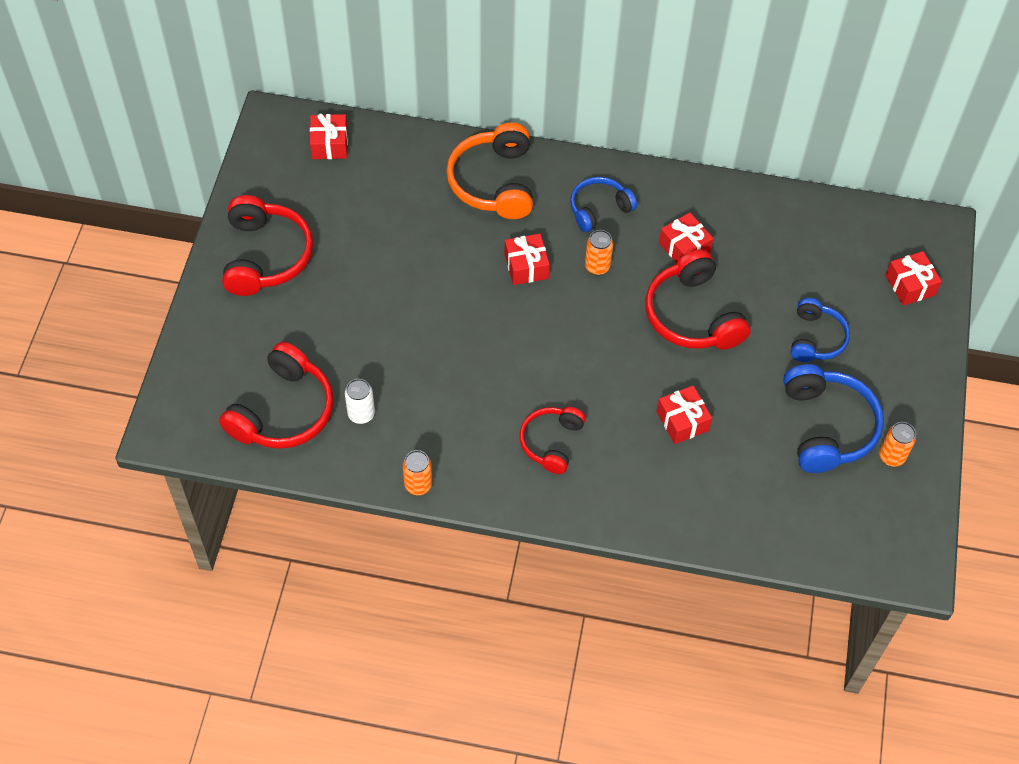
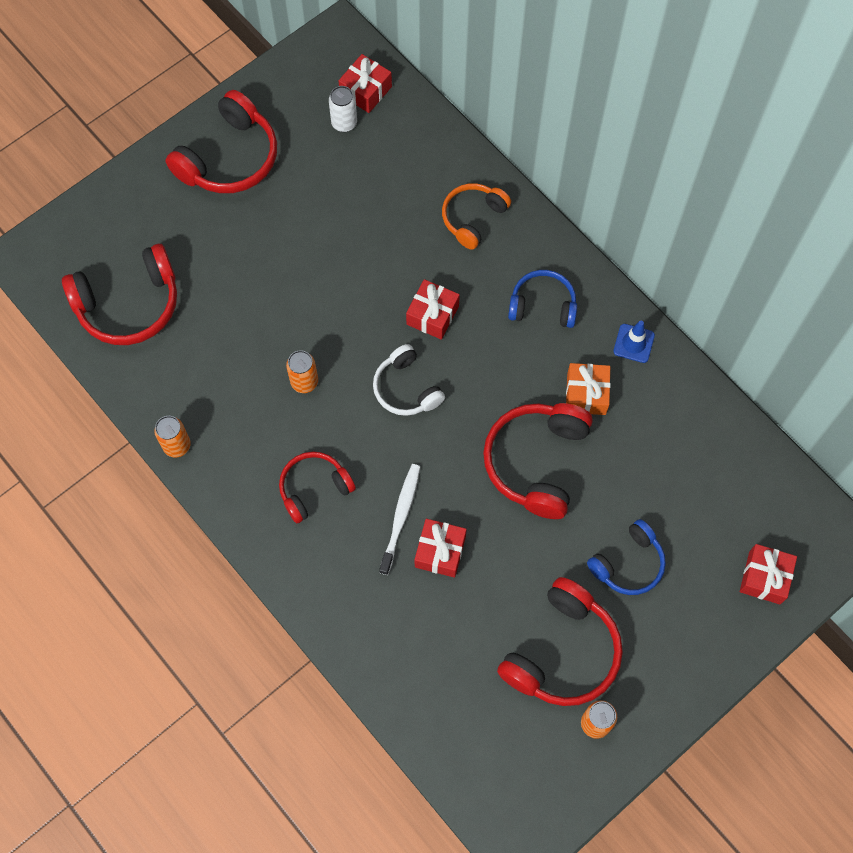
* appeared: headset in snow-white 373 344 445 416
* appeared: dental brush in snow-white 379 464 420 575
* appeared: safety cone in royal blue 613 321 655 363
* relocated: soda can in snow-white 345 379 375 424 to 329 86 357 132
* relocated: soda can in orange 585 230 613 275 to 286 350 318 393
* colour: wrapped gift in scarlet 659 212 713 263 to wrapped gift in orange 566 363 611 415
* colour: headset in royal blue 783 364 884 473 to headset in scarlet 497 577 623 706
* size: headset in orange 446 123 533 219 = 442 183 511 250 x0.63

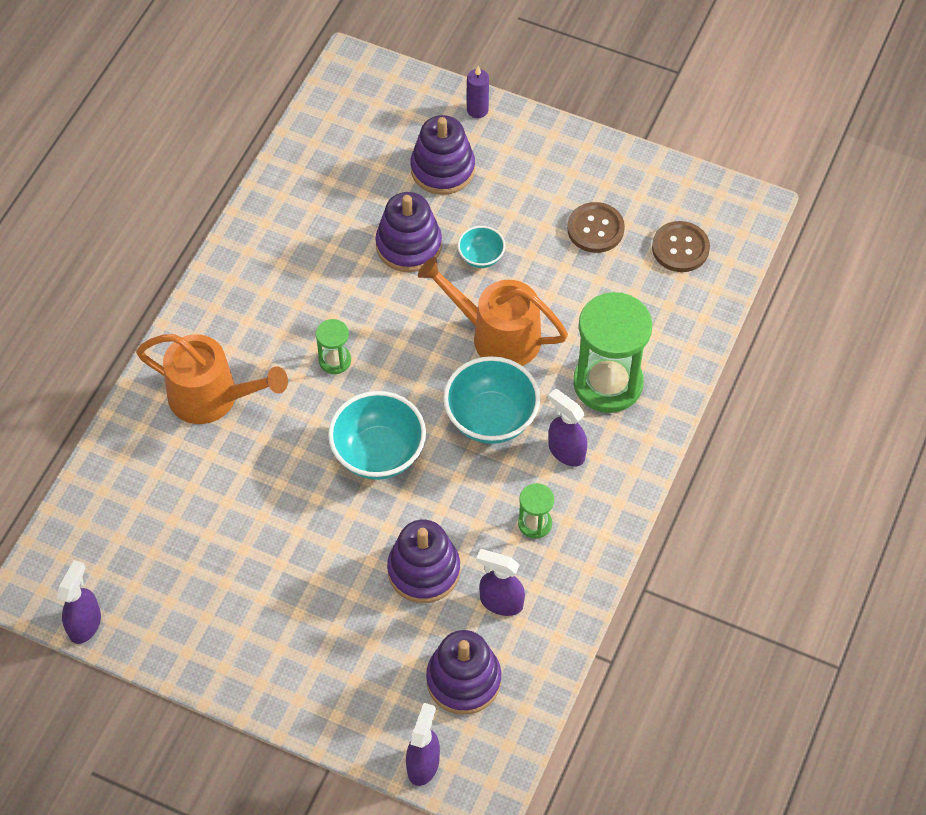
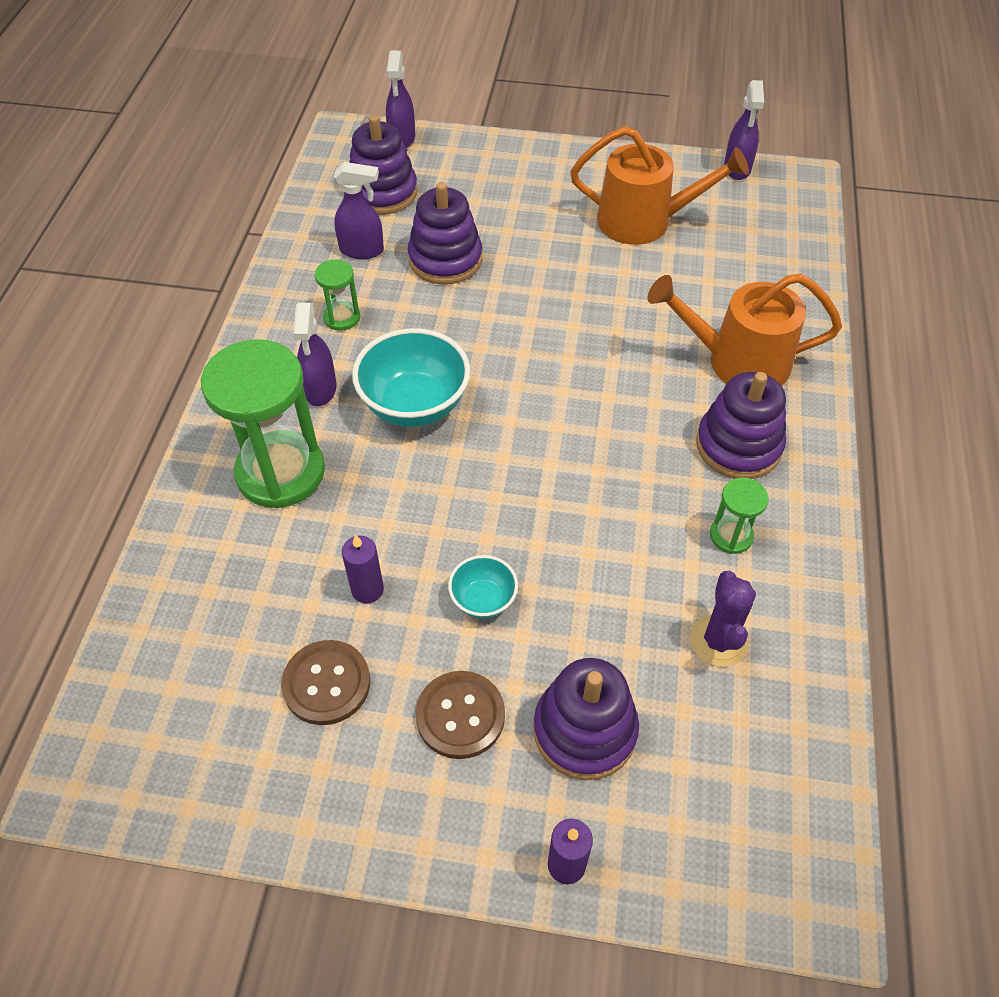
* missing: serving bowl in aqua 328 391 426 480
* appeared: pillar candle in violet 342 534 384 604
* appeared: prickly plant in violet 690 571 756 667
* relocated: sandglass in leaf-green 316 319 351 374 to 710 478 769 554
* relocated: stacking toy in violet 376 192 442 272 to 696 372 786 479
* relocated: watering pot in orange 418 257 568 366 to 570 126 749 245
* relocated: sewing button in brown 652 221 710 272 to 416 671 505 759
* spun: sprayer in violet 548 389 587 467 = 293 303 336 406 60 degrees clockwise

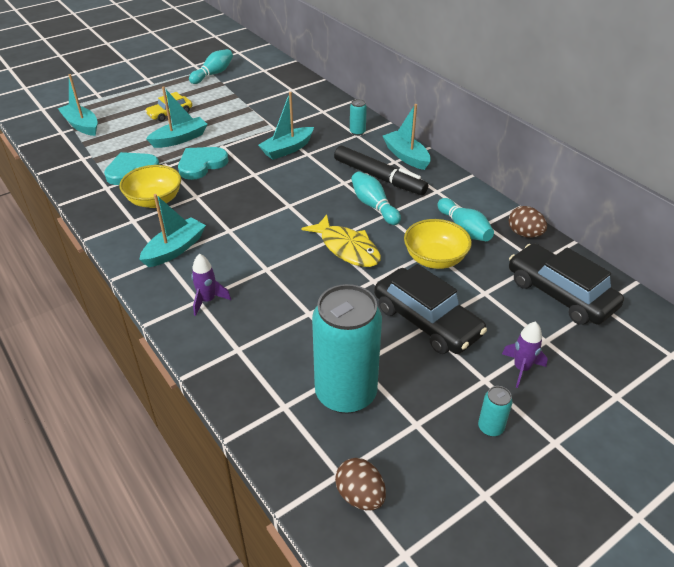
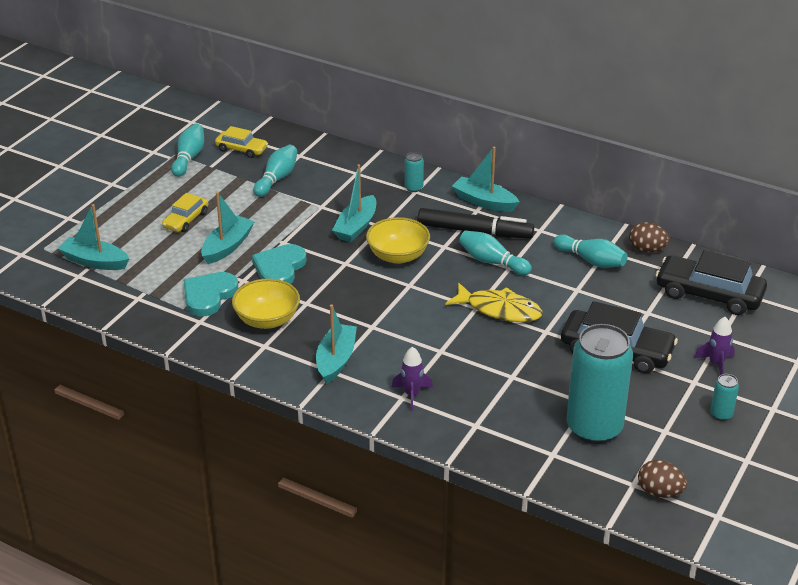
* appeared: toy car in yellow 215 126 268 158
* appeared: tenpin in aqua 253 145 297 197
* relocated: serving bowl in yellow 404 219 472 269 to 366 217 430 264

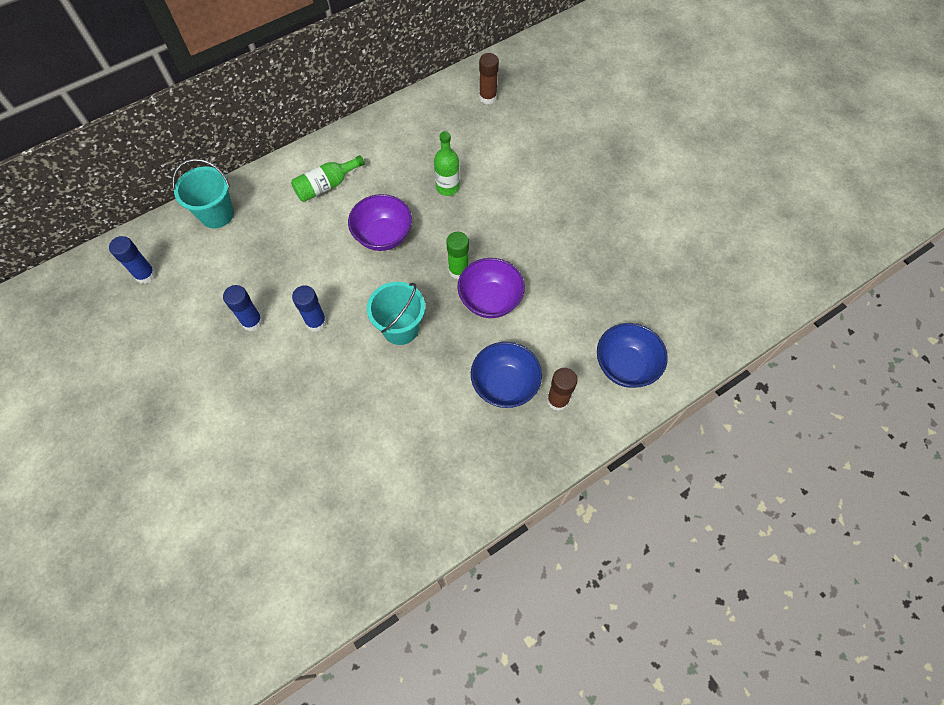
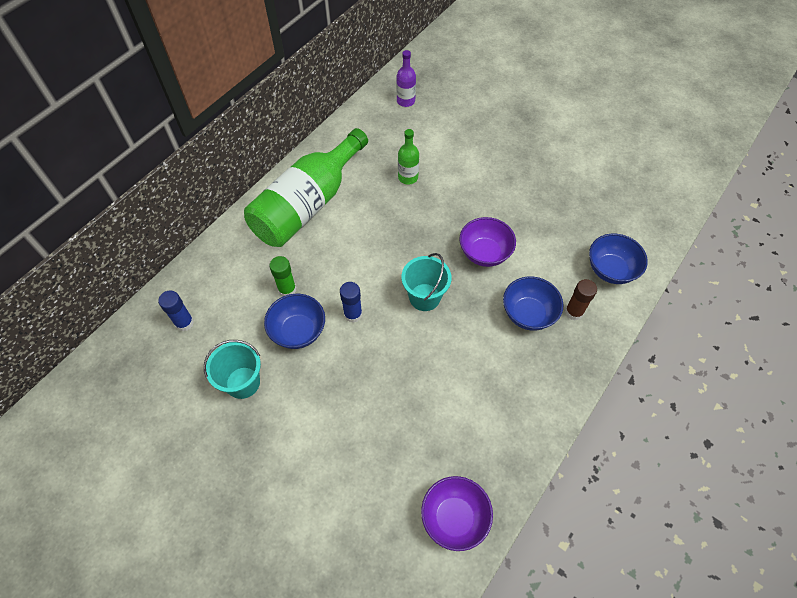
* relocated: sand bucket in aqua 172 159 234 228 to 204 340 261 399
* relocated: serving bowl in violet 348 194 412 251 to 421 476 493 551
* relocated: glue in leaf-green 446 232 469 279 to 269 256 296 297
* exchanged: glue in royal blue 223 285 263 331 to serving bowl in royal blue 264 294 325 349
* exchanged: glue in brown 479 53 499 104 to drink bottle in violet 396 50 416 107
* size: drink bottle in leaf-green 291 155 365 202 = 244 128 368 247 x2.32

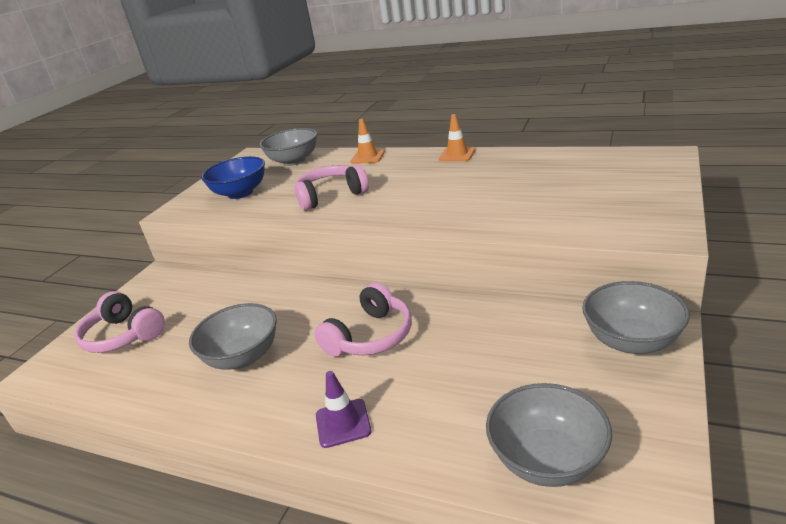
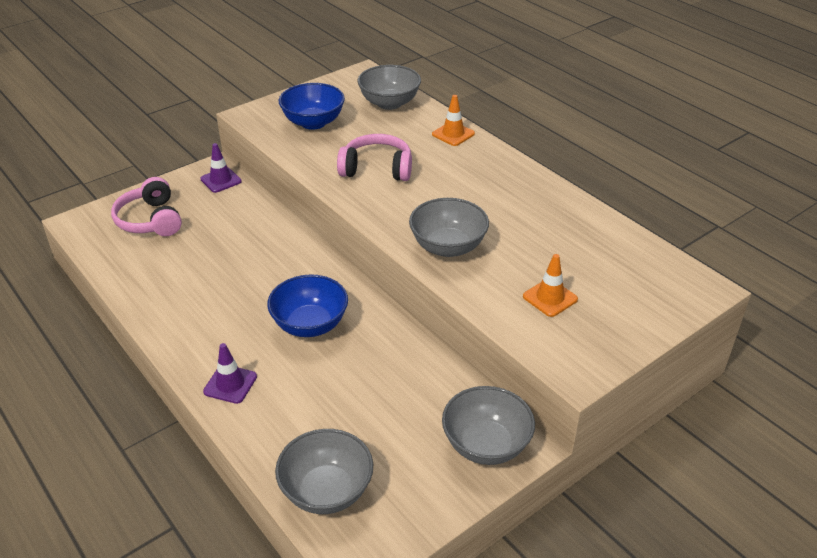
* appeared: safety cone in violet 200 143 242 193
* relocated: serving bowl in ash-grey 189 303 277 370 to 409 198 489 257
* relocated: safety cone in orange 439 114 476 161 to 523 254 578 317
* exchanged: headset in rosy 314 282 412 357 to serving bowl in royal blue 267 274 348 337

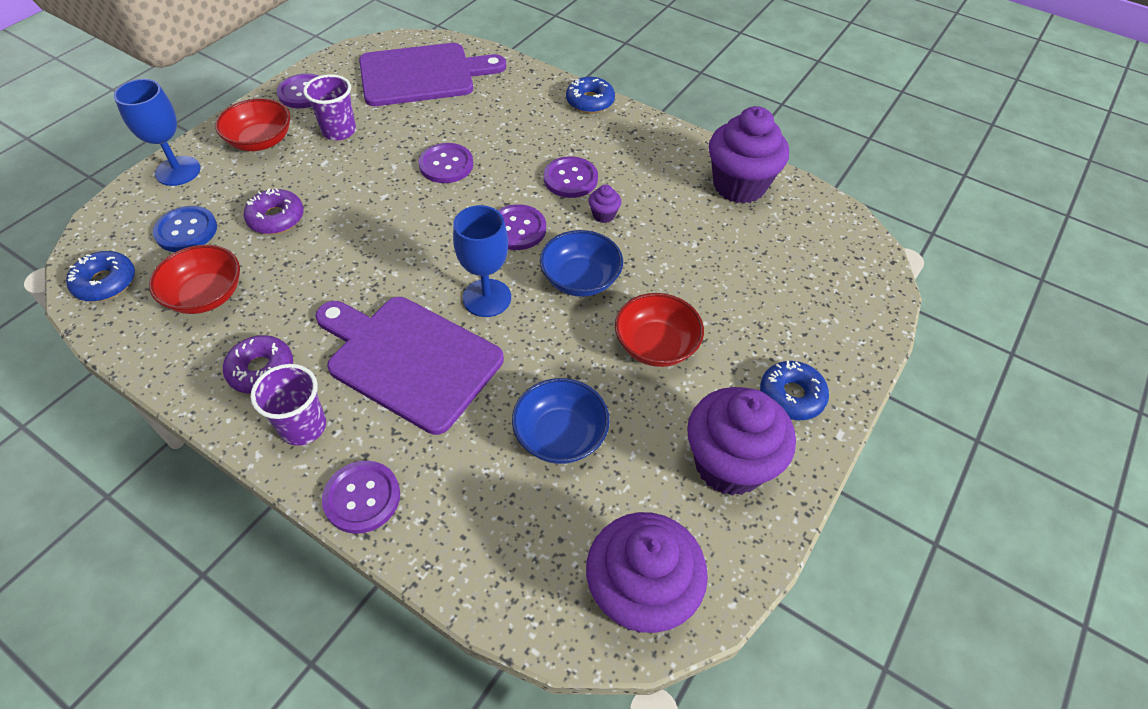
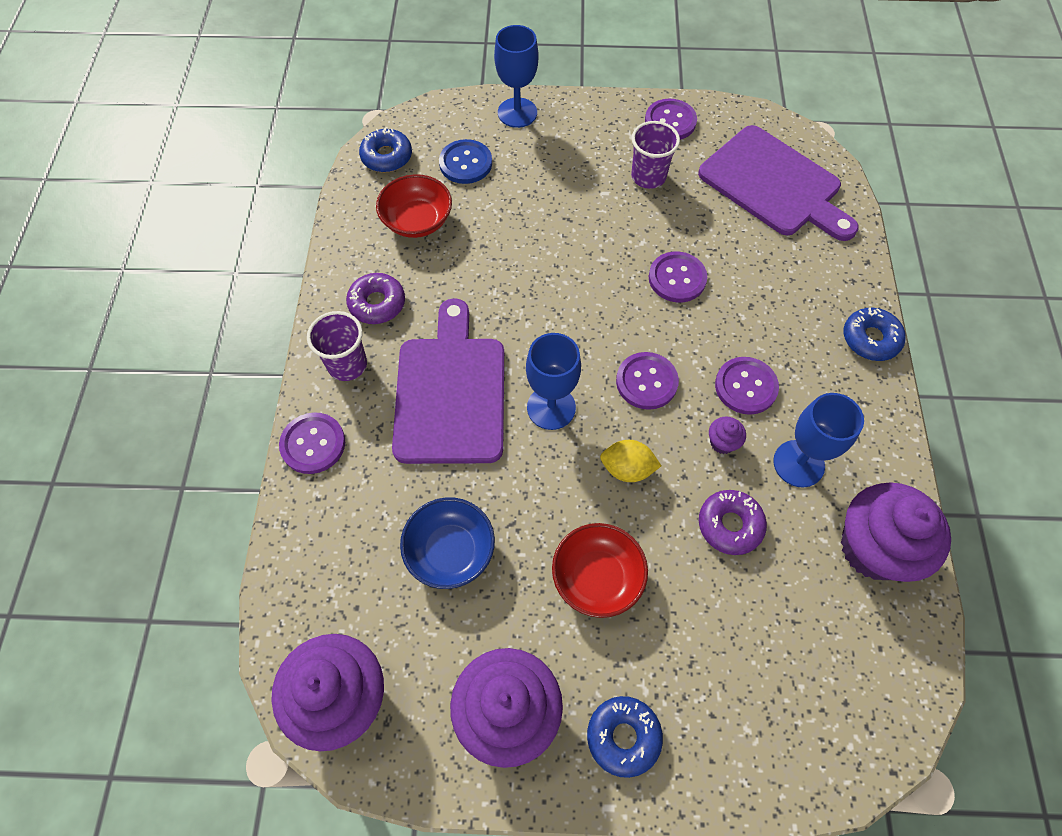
* missing: serving bowl in scarlet 215 98 290 151
* appeared: chalice in royal blue 773 393 864 488
* relocated: doughnut in violet 244 188 304 234 to 699 490 767 555
* exchanged: serving bowl in royal blue 540 230 623 297 to toy lemon in yellow 600 440 661 482

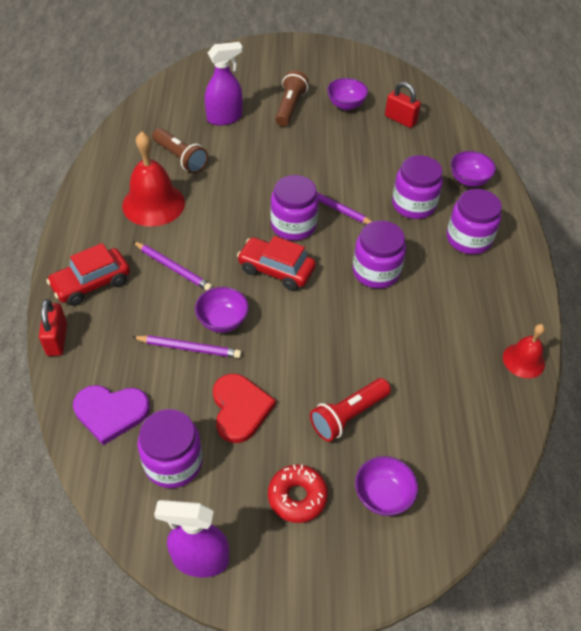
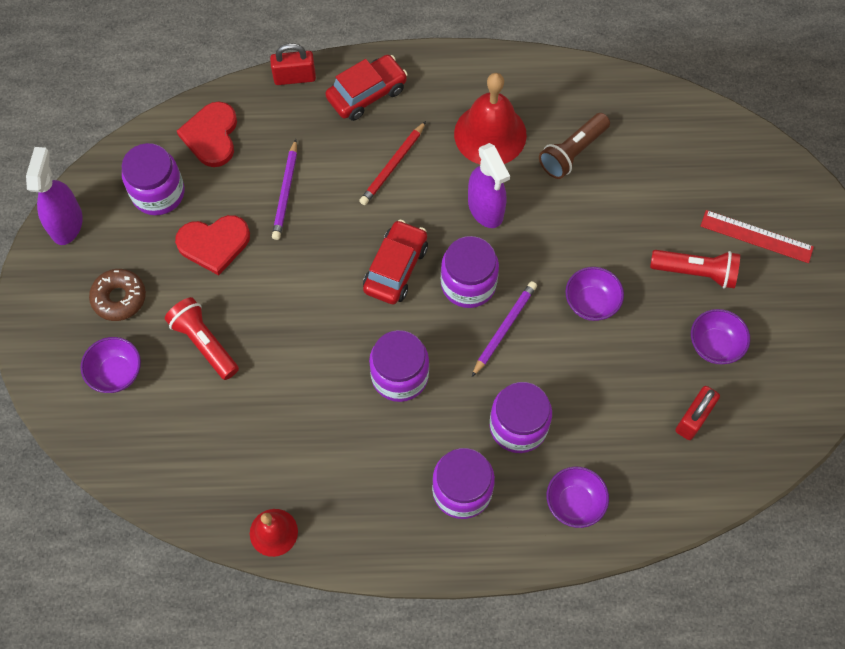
* appeared: measuring stick in scarlet 701 210 814 263
* relocated: serving bowl in violet 195 287 249 333 to 566 267 624 321
* relocated: sprayer in violet 205 42 243 126 to 468 143 510 228
* colour: heart in violet 73 385 150 445 to heart in scarlet 177 102 237 167
* colour: lead pencil in violet 133 241 213 291 to lead pencil in scarlet 359 121 426 205
* colour: doughnut in scarlet 268 464 328 523 to doughnut in brown 89 269 146 321
* colour: pocket torch in brown 275 70 309 127 to pocket torch in scarlet 650 250 740 289
* spun: toy car in scarlet 46 243 130 306 = 325 55 408 121 90 degrees clockwise

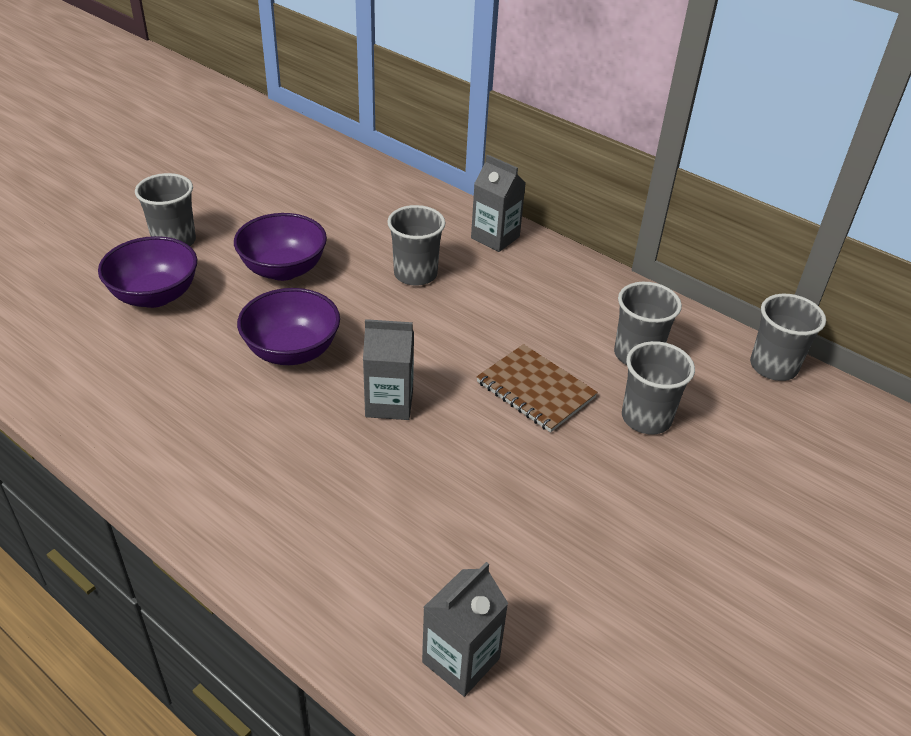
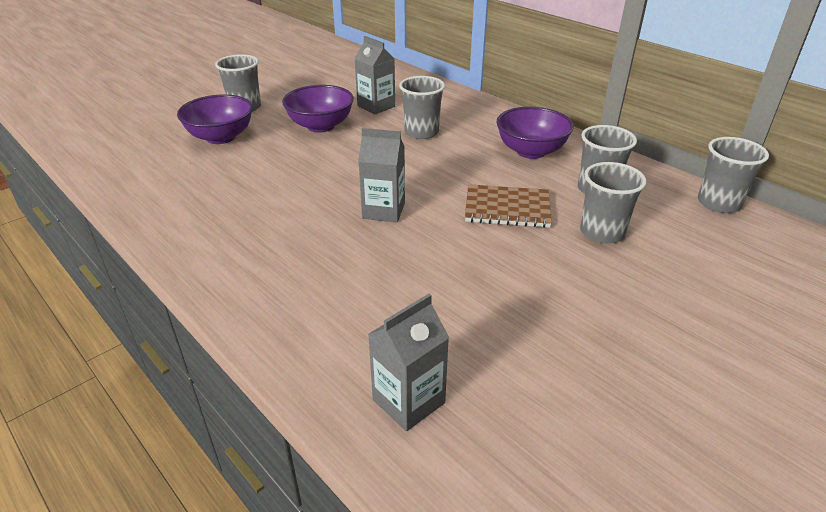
* relocated: serving bowl in violet 237 288 340 365 to 496 107 574 159
* relocated: milk carton in ash-grey 471 154 526 252 to 354 36 395 114
* spun: exercise book in brown 477 344 598 433 = 465 184 552 228 45 degrees counterclockwise

